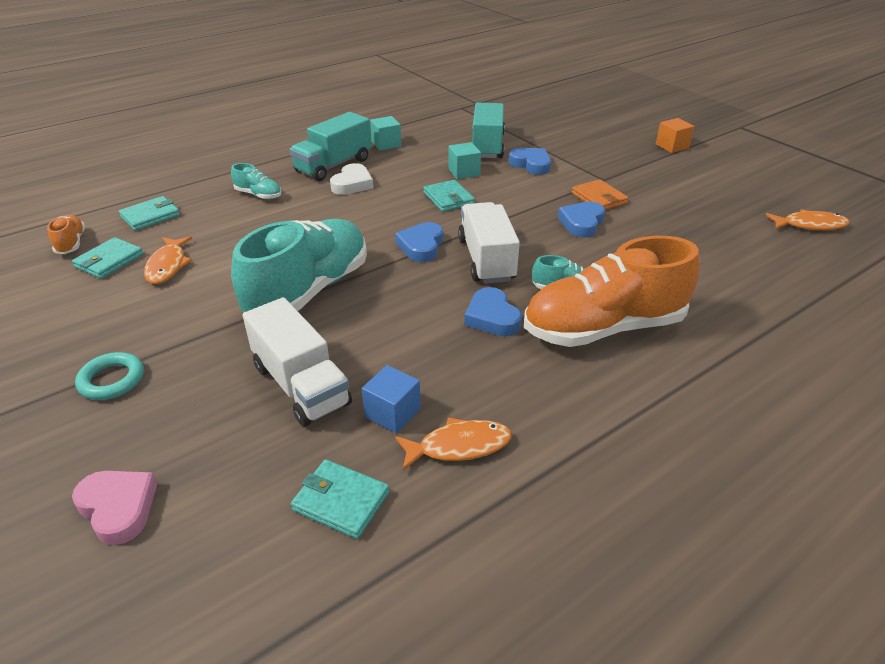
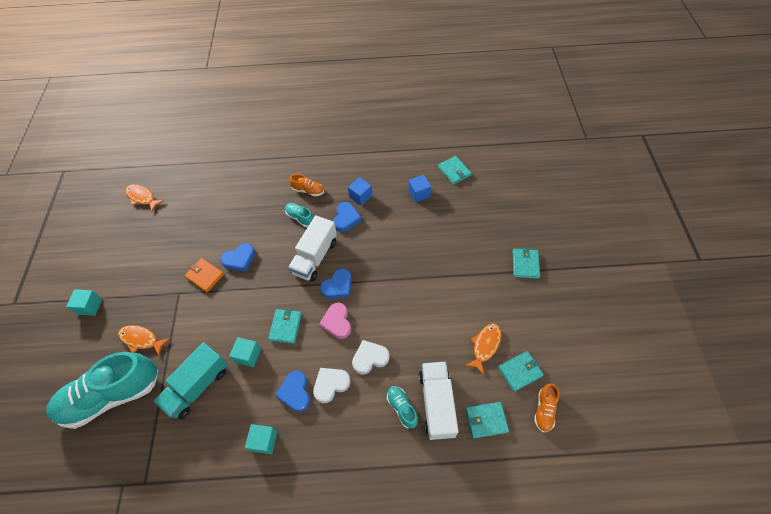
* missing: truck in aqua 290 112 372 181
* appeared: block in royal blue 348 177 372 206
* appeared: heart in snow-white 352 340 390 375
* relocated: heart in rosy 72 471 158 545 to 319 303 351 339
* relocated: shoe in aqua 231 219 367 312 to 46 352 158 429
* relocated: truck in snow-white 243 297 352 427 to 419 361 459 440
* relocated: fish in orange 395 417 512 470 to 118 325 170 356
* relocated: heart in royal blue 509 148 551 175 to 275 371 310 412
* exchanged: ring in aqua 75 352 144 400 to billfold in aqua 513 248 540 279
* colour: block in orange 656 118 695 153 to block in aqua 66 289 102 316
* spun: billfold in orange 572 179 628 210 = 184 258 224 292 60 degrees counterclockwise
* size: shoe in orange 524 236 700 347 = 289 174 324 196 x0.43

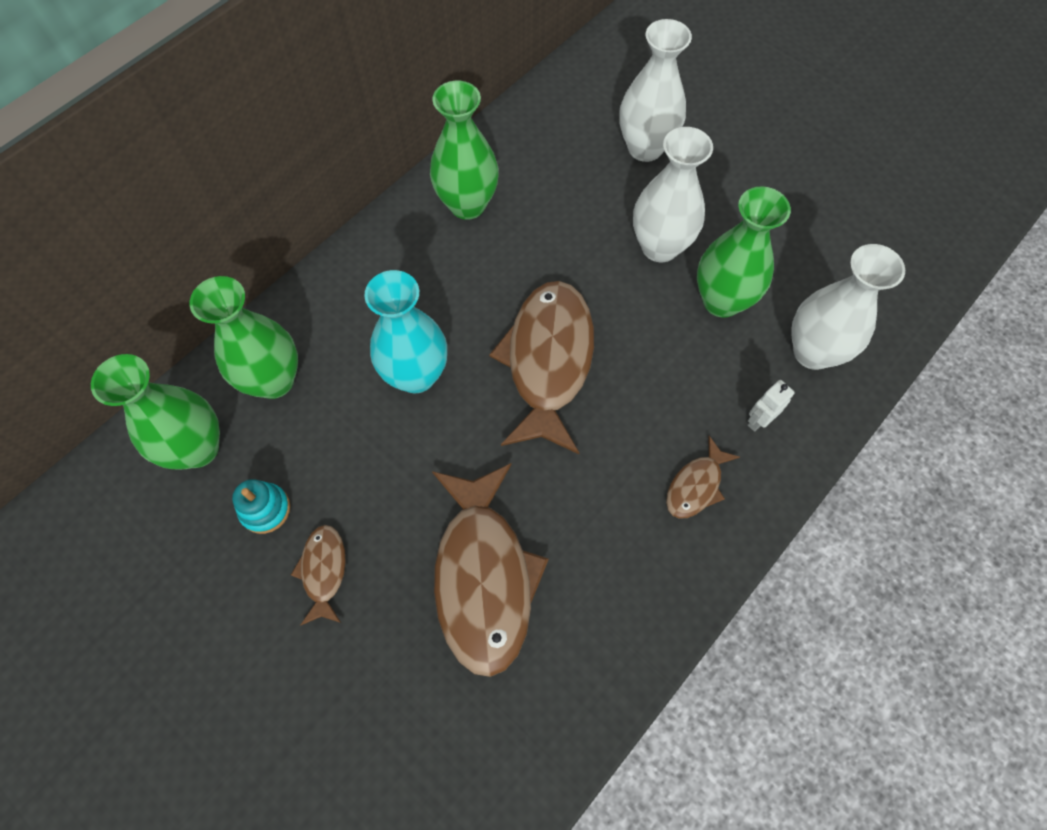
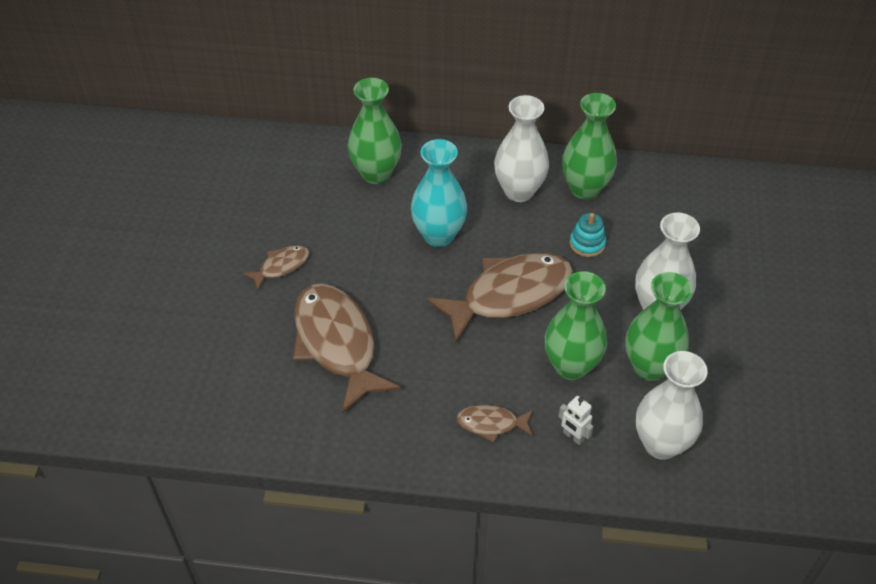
* relocated: tall vase in leaf-green 91 354 220 470 to 545 271 607 380
* relocated: stacking toy in aqua 232 479 290 534 to 570 213 606 257
* relocated: tall vase in snow-white 619 19 692 162 to 494 95 549 202
* spun: fish in brown 432 463 549 677 = 293 283 401 414 105 degrees clockwise
* spun: robot figure in snow-white 748 380 795 432 = 559 396 593 445 150 degrees counterclockwise

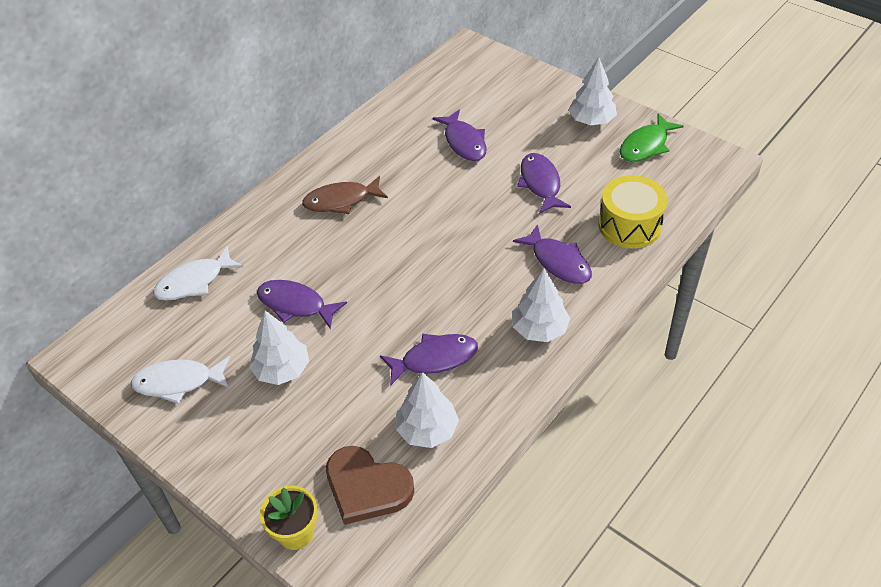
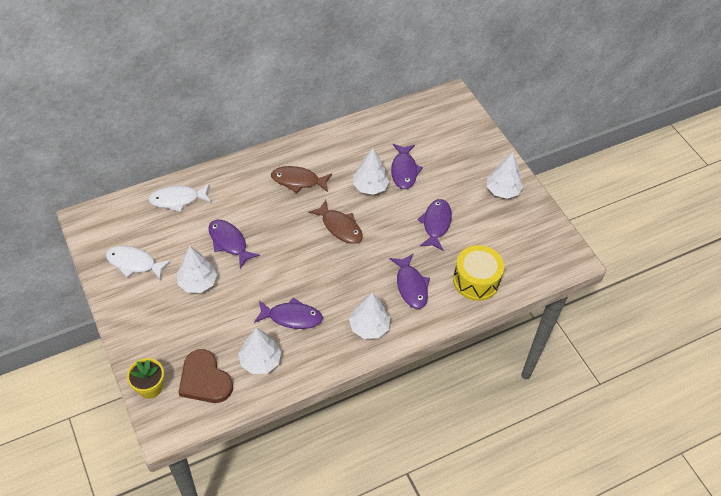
* missing: fish in leaf-green 620 113 684 162
* appeared: fish in brown 308 200 363 244
* appeared: toy tree in snow-white 353 148 390 195

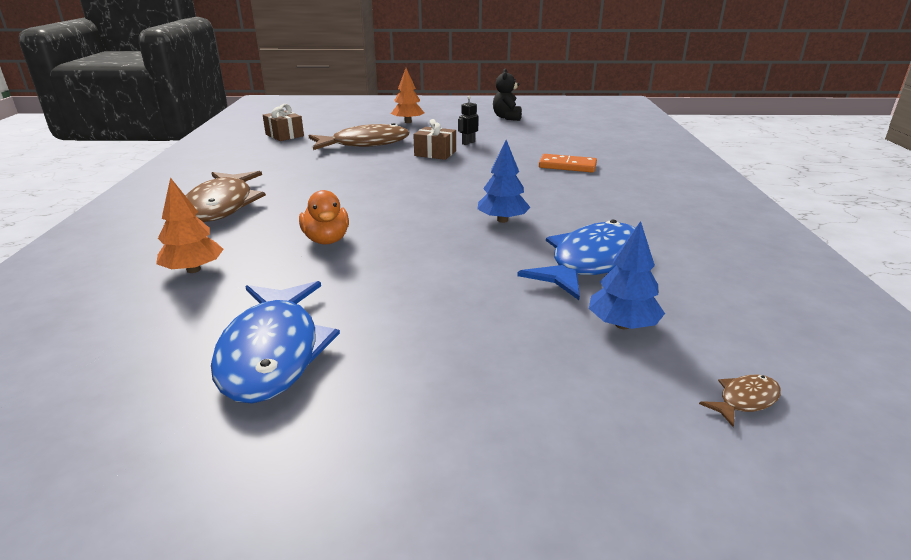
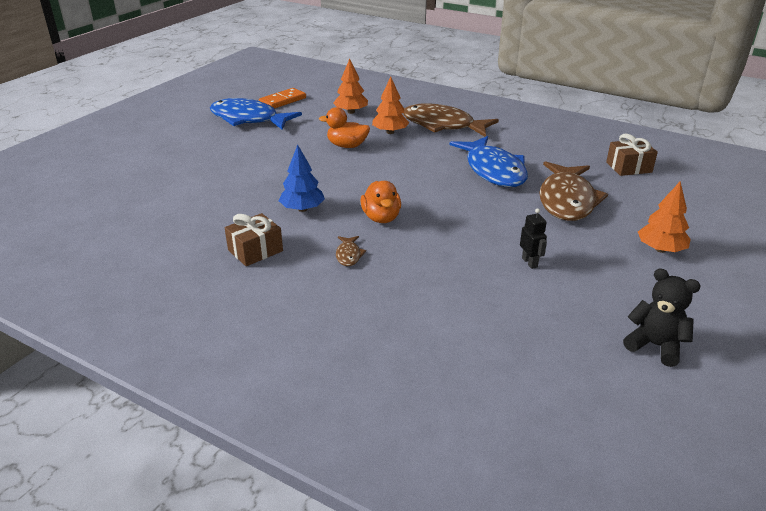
* missing: toy tree in royal blue 589 221 665 329
* appeared: rubber duck in orange 360 181 401 223
* appeared: toy tree in orange 372 77 409 134
* relocated: wrapped gift in brown 413 119 456 160 to 225 213 283 266
* relocated: fish in royal blue 517 220 636 300 to 450 136 528 187
* relocated: domino piece in orange 539 154 597 173 to 259 88 306 109
* relocated: fish in brown 699 375 781 427 to 336 236 366 266

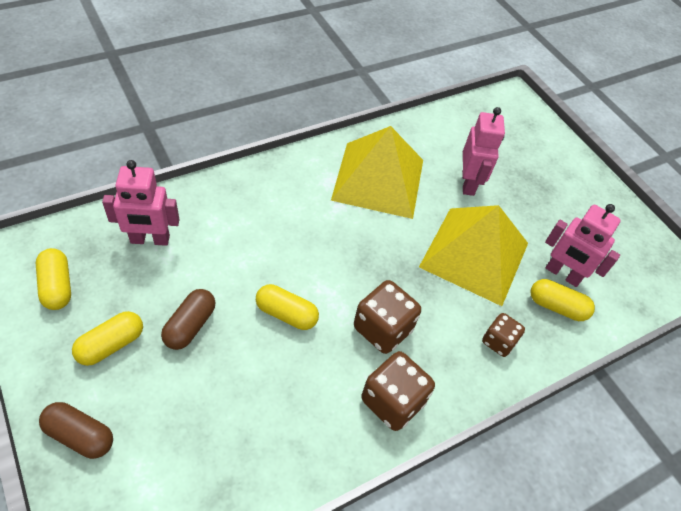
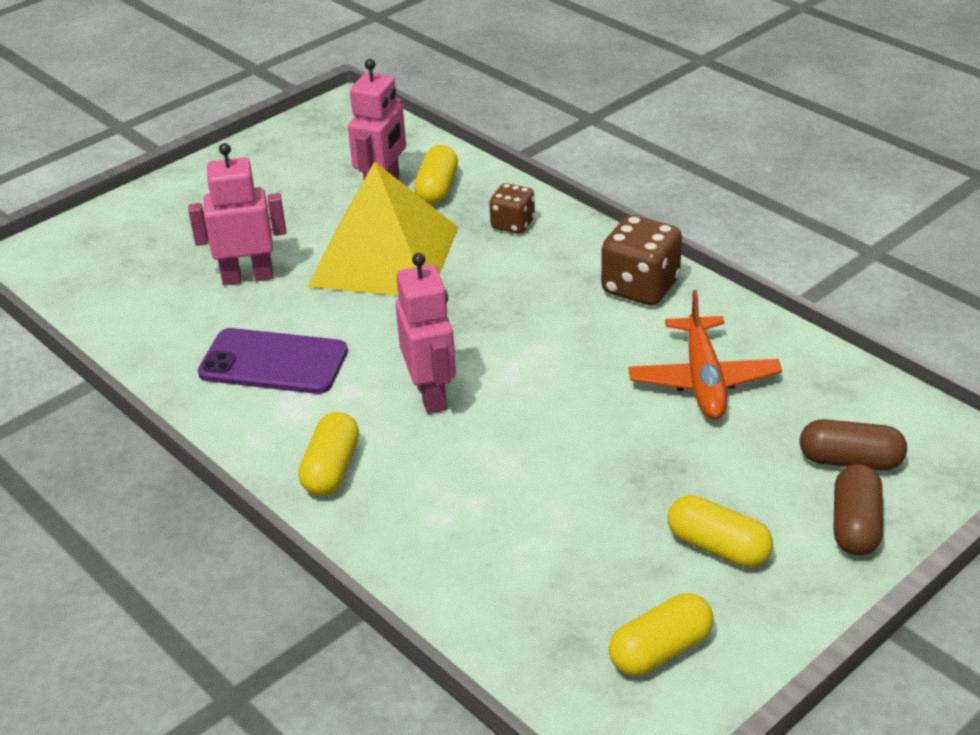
* missing: dice in brown 354 280 421 354
* appeared: toy plane in orange 628 290 782 419
* relocated: robot figure in rosy 102 160 179 246 to 395 253 456 414
* relocated: capsule in brown 161 289 216 350 to 800 419 907 470
* relocated: capsule in yellow 256 284 319 330 to 298 412 359 496
* exchanged: pyramid shape in yellow 331 126 423 219 to mobile phone in violet 198 328 348 394

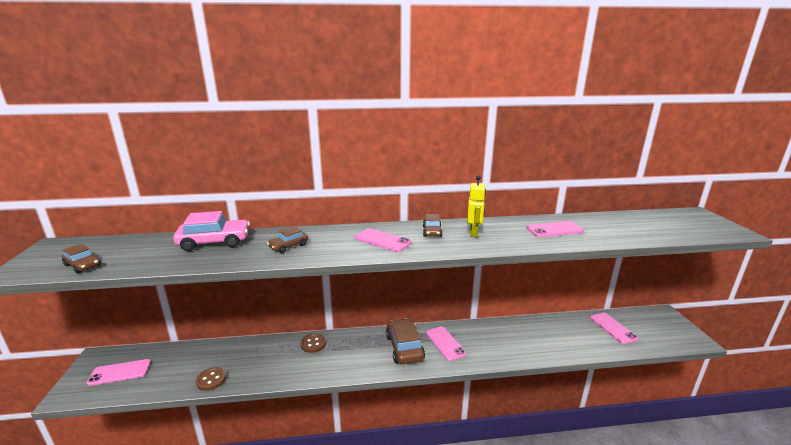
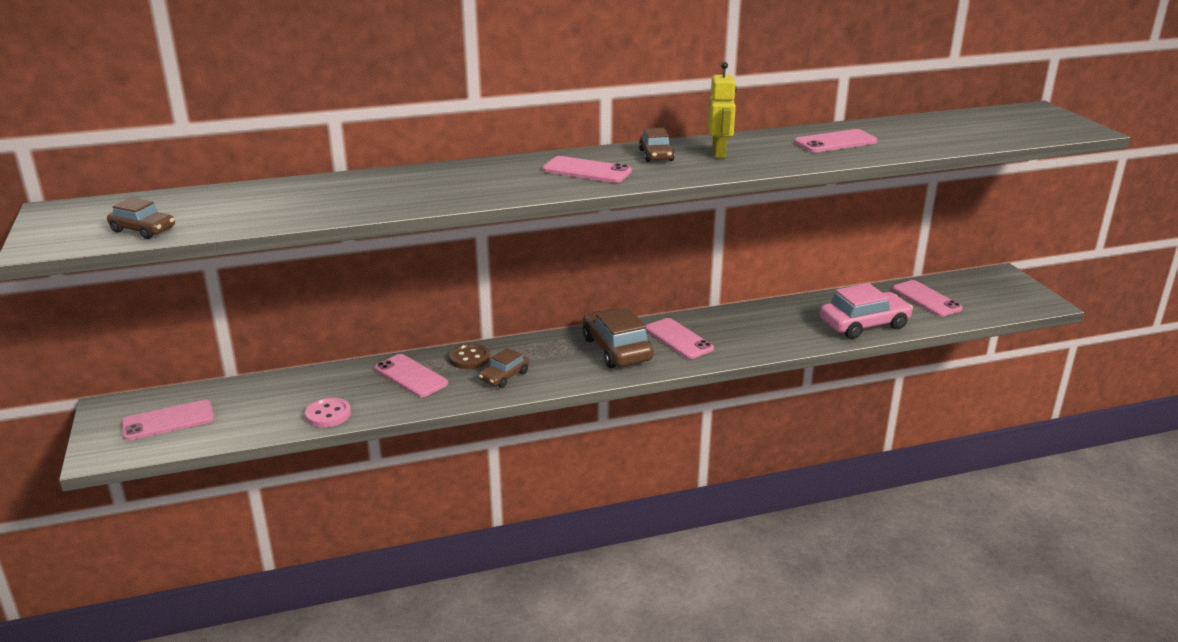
* appeared: mobile phone in rosy 375 354 448 397
* relocated: toy car in rosy 173 211 250 251 to 820 283 913 339
* relocated: toy car in brown 267 227 308 253 to 479 348 529 388
* colour: sewing button in brown 196 367 226 391 to sewing button in rosy 305 397 351 427

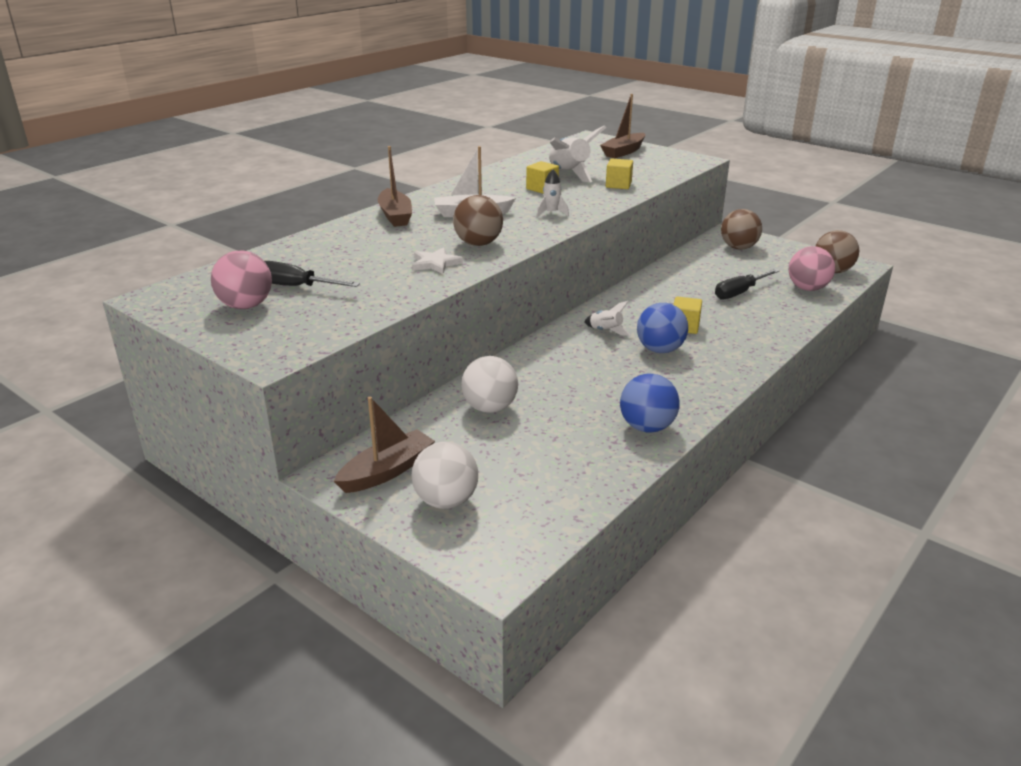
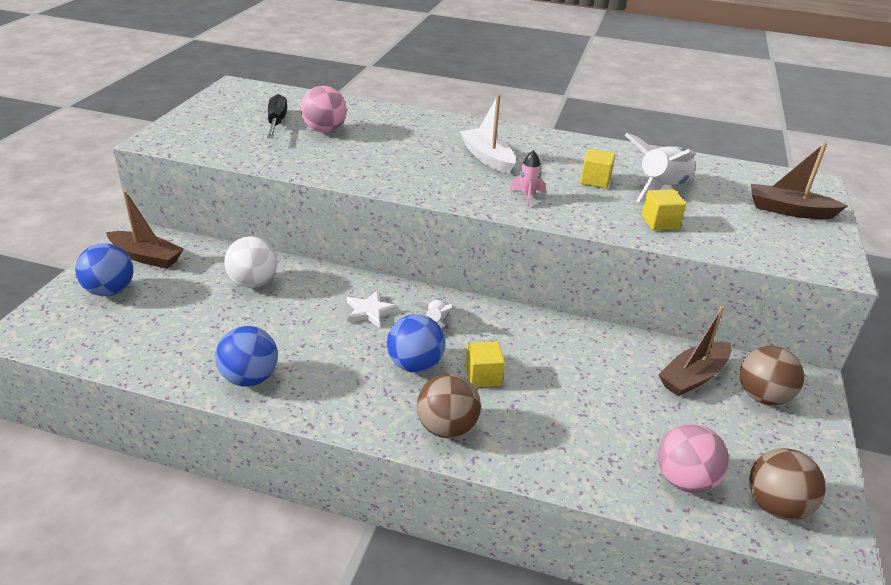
* missing: flat screwdriver in ebony 715 269 780 300
* relocated: sphere in rosy 211 251 272 309 to 301 86 347 133
* relocated: toy boat in brown 378 146 412 227 to 658 306 732 396
* relocated: star shape in snow-white 412 247 463 274 to 347 291 398 328
* relocated: sphere in brown 453 195 503 246 to 417 374 481 438
* colour: sphere in snow-white 412 442 478 509 to sphere in royal blue 75 243 134 296
* colour: rocket in snow-white 536 169 569 217 to rocket in rosy 509 150 546 207

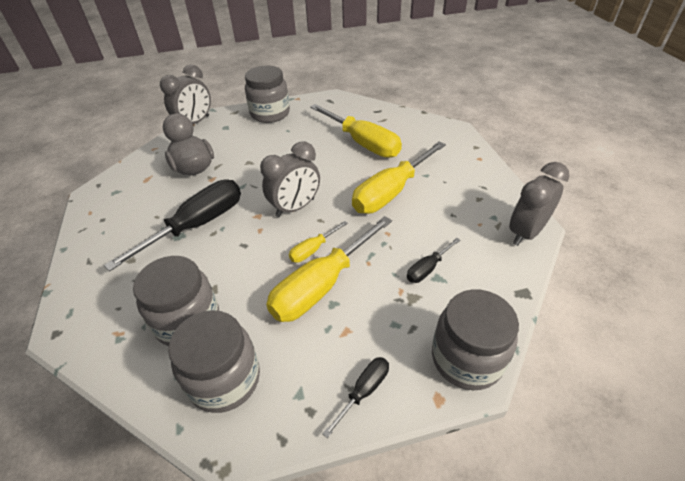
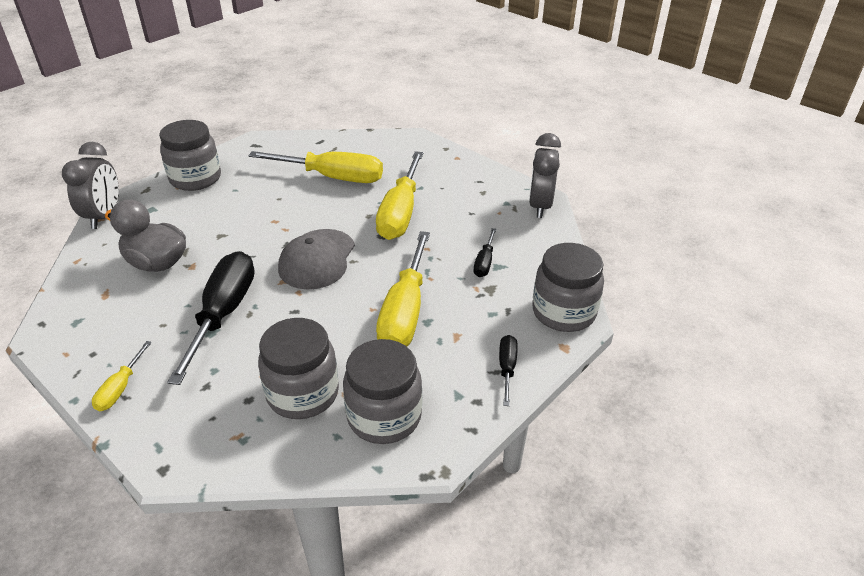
* relocated: flat screwdriver in yellow 289 221 348 263 to 92 341 152 412
* exchanged: alarm clock in ash-grey 260 141 320 217 to cap in ash-grey 278 229 355 290

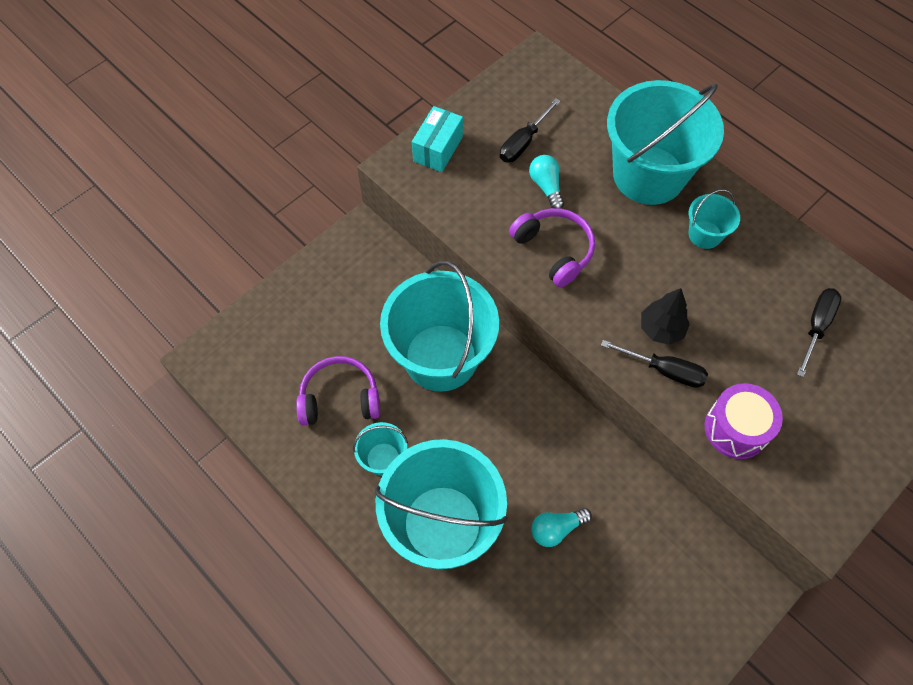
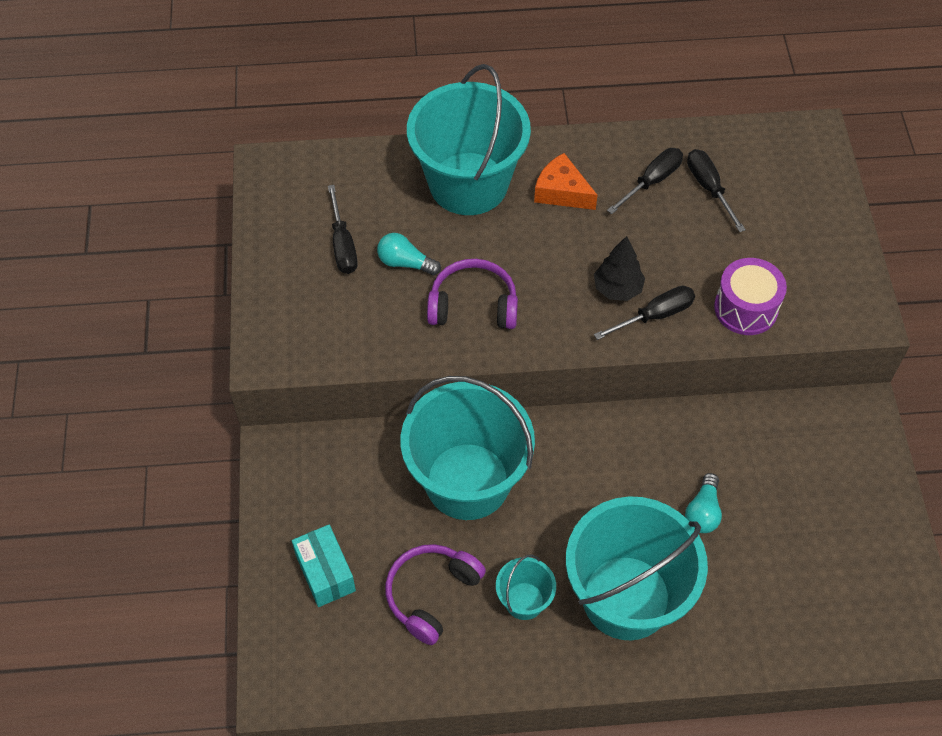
* appeared: flat screwdriver in ebony 607 148 683 214
* relocated: package in aqua 412 106 463 172 to 292 525 356 607
* exchanged: sand bucket in aqua 689 189 740 249 to cheese wedge in orange 534 153 598 210

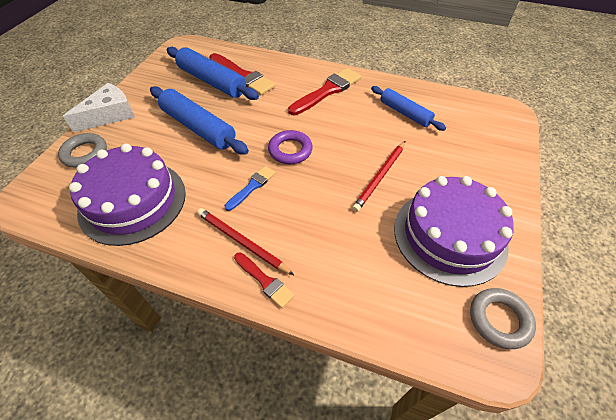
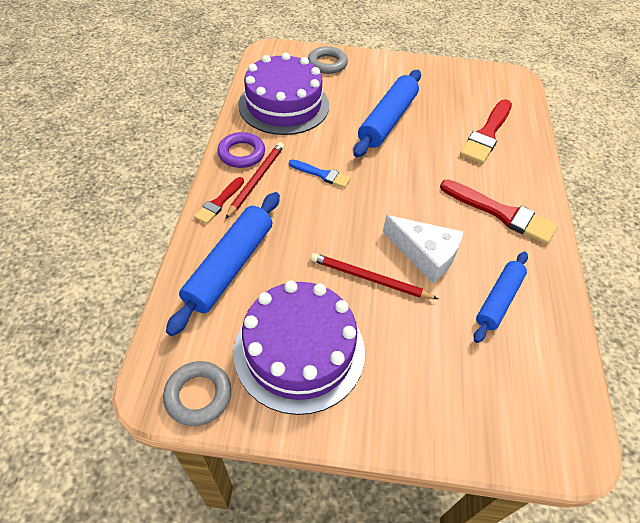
* relocated: cheese wedge in snow-white 63 83 135 133 to 383 215 463 283
* relocated: pastry roller in royal blue 167 47 259 100 to 166 192 280 336
* relocated: ring in violet 268 130 313 164 to 217 132 265 168

